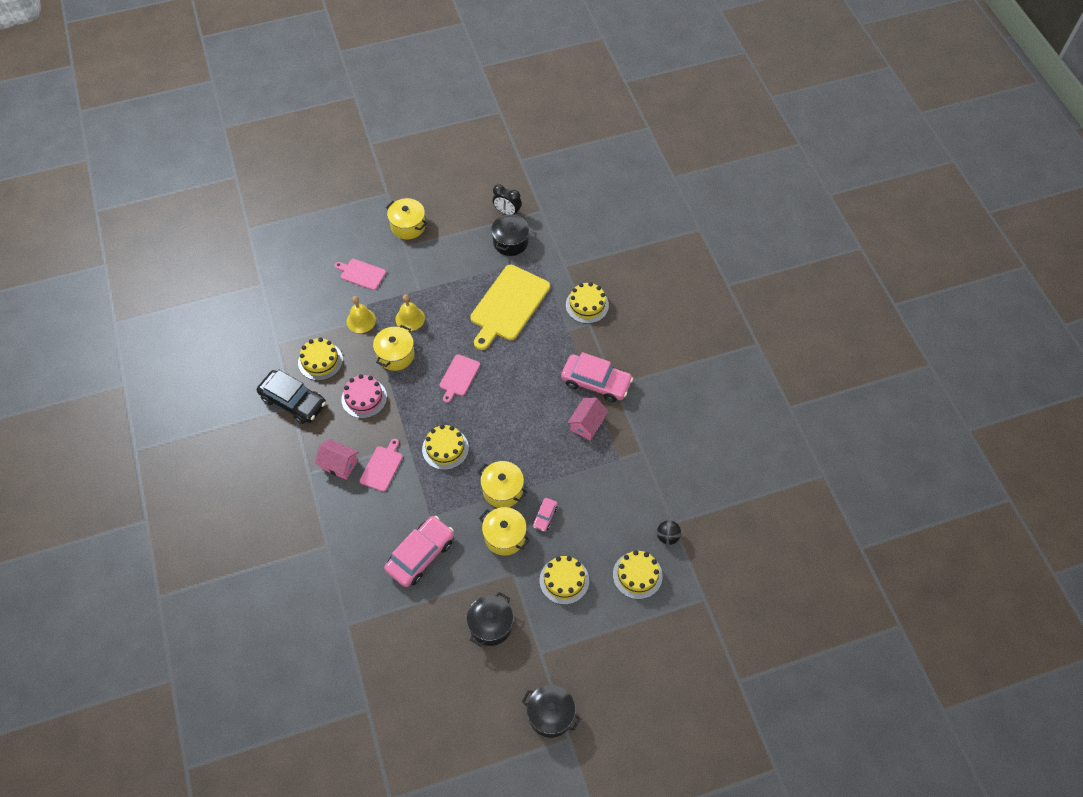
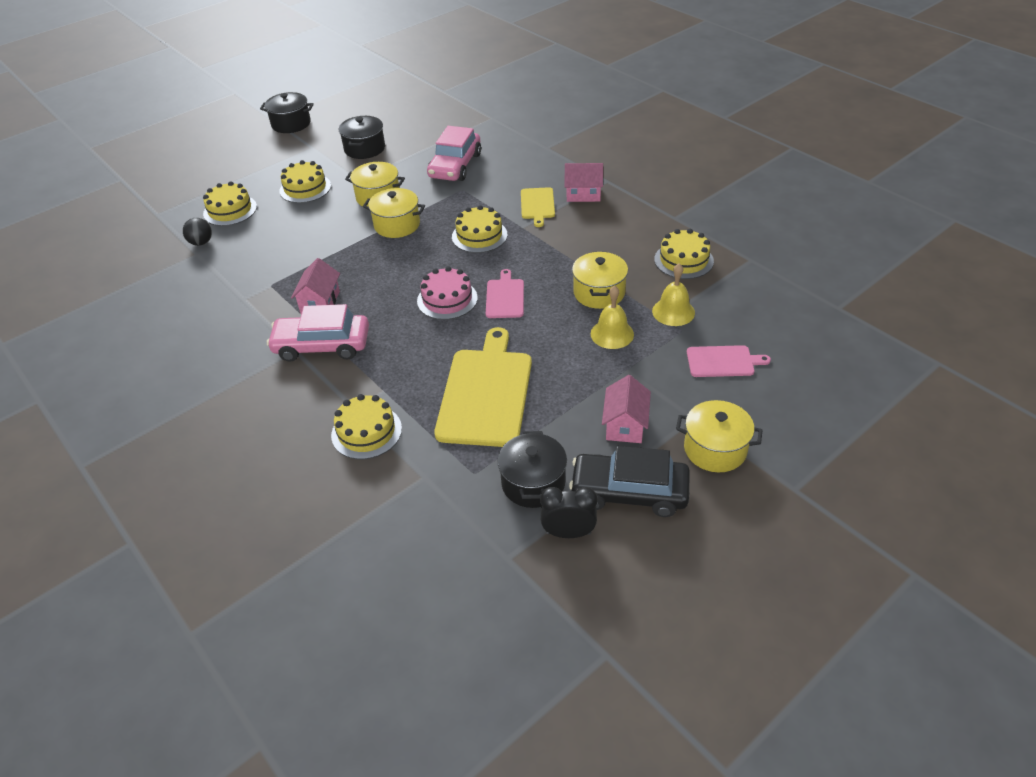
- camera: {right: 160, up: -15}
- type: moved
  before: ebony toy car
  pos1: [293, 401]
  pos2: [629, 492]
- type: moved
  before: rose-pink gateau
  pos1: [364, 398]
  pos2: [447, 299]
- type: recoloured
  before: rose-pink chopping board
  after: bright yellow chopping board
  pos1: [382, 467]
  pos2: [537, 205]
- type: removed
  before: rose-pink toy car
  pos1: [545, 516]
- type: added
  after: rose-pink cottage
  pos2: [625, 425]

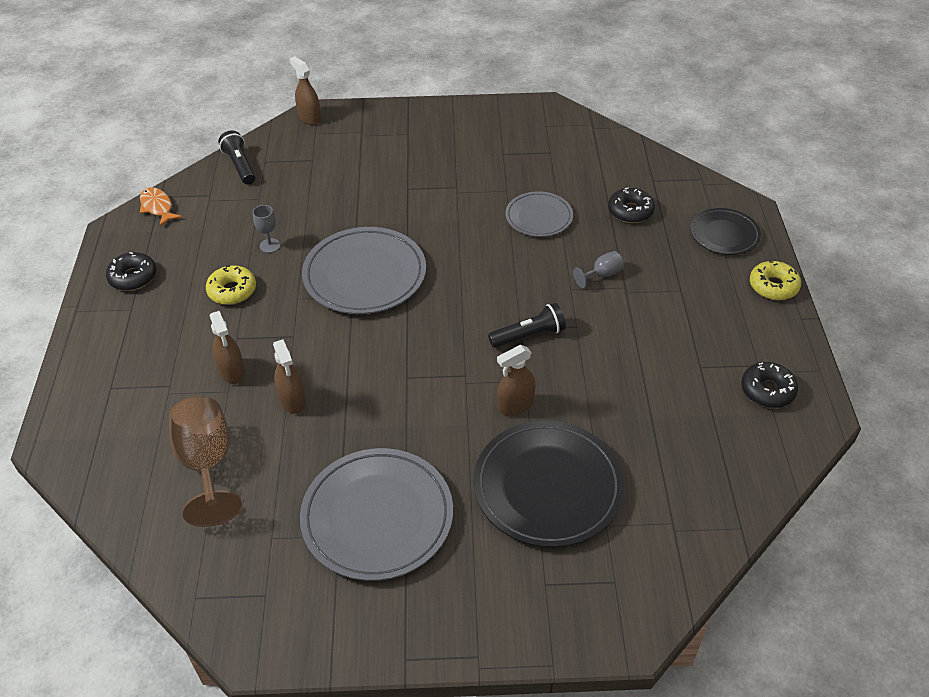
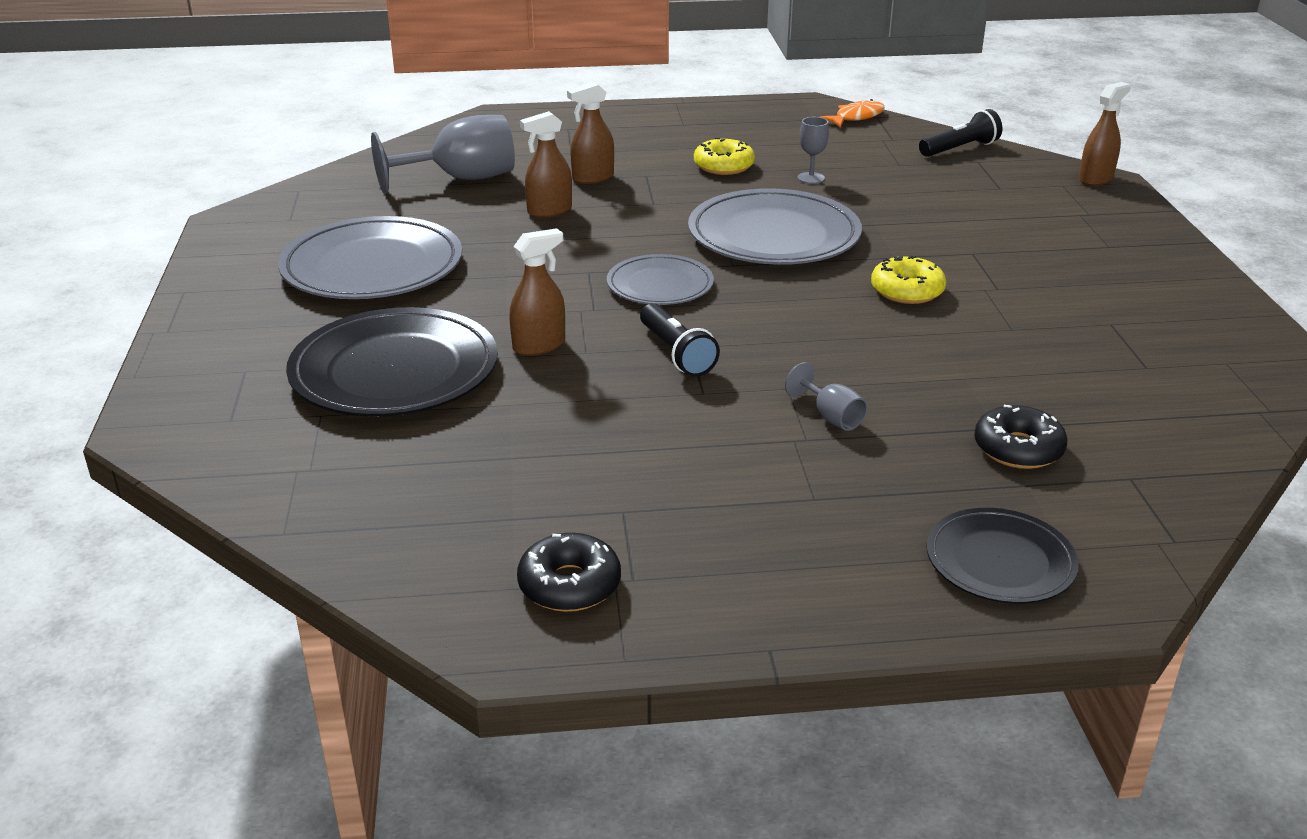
- camera: {right: 85, up: -15}
- type: moved
  before: gray plate
  pos1: [539, 217]
  pos2: [660, 285]
- type: removed
  before: ebony glazed donut
  pos1: [133, 277]
- type: moved
  before: bright yellow glazed donut
  pos1: [773, 286]
  pos2: [907, 291]
- type: turned
  before: brown spray cleaner
  pos1: [515, 405]
  pos2: [539, 345]
  turn: 90
- type: recoloured
  before: brown chalice
  after: gray chalice
  pos1: [207, 464]
  pos2: [461, 179]

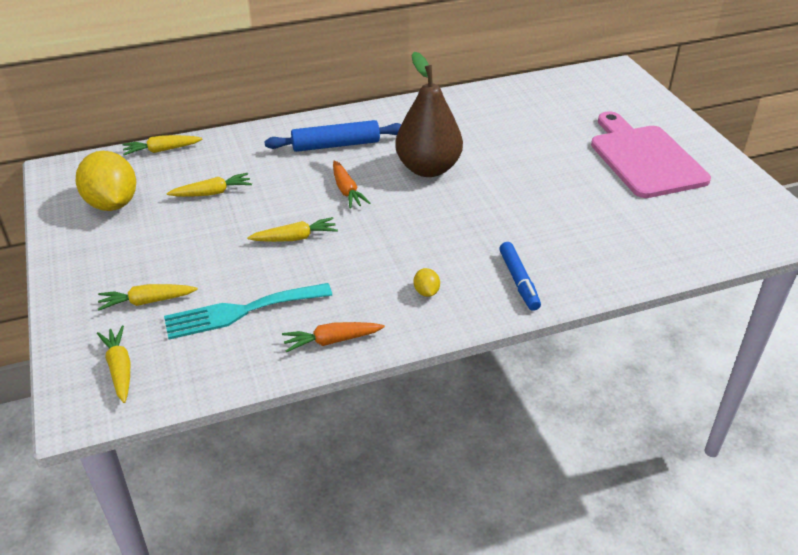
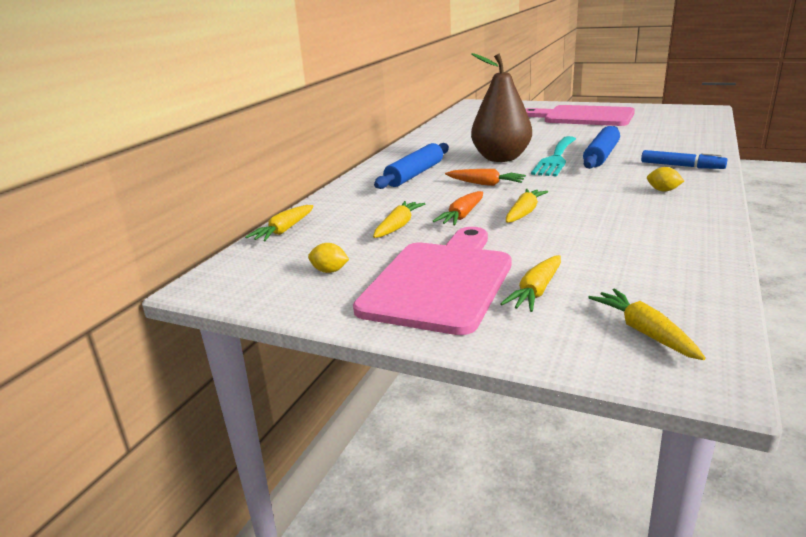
- camera: {right: -45, up: -15}
- type: resized
  before: bright yellow lemon
  pos1: [112, 204]
  pos2: [329, 271]
  scale: 0.41
- type: moved
  before: turquoise fork
  pos1: [241, 311]
  pos2: [556, 158]
- type: moved
  before: orange root vegetable
  pos1: [332, 341]
  pos2: [462, 216]
- type: turned
  before: bright yellow root vegetable
  pos1: [119, 368]
  pos2: [644, 332]
  turn: 45
- type: added
  after: blue pastry roller
  pos2: [601, 156]
- type: added
  after: rose-pink chopping board
  pos2: [440, 281]

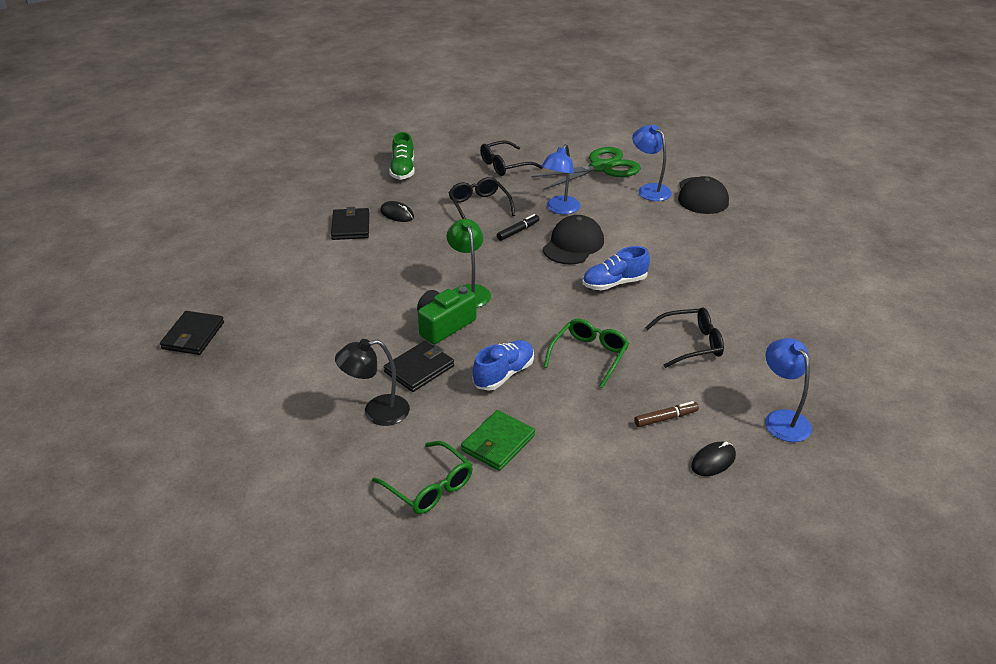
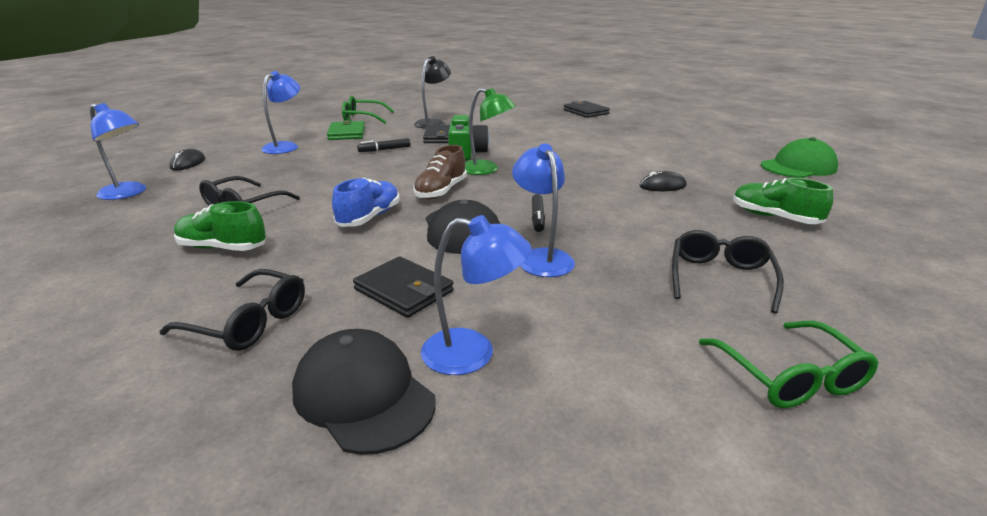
- camera: {right: 135, up: -10}
- type: removed
  before: green scissors
  pos1: [601, 167]
- type: moved
  before: ebony eyeglasses
  pos1: [479, 206]
  pos2: [249, 322]
- type: moved
  before: ebony wallet
  pos1: [350, 226]
  pos2: [404, 290]
- type: moved
  before: green eyeglasses
  pos1: [589, 356]
  pos2: [790, 377]
- type: replaced
  before: blue lace-up shoe
  after: ebony felt pen
  pos1: [504, 374]
  pos2: [384, 150]
- type: removed
  before: brown felt pen
  pos1: [665, 418]
- type: added
  after: blue reading lamp
  pos2: [285, 146]
- type: added
  after: green cap
  pos2: [798, 167]
- type: added
  after: brown lace-up shoe
  pos2: [441, 191]
- type: added
  after: green lace-up shoe
  pos2: [223, 248]

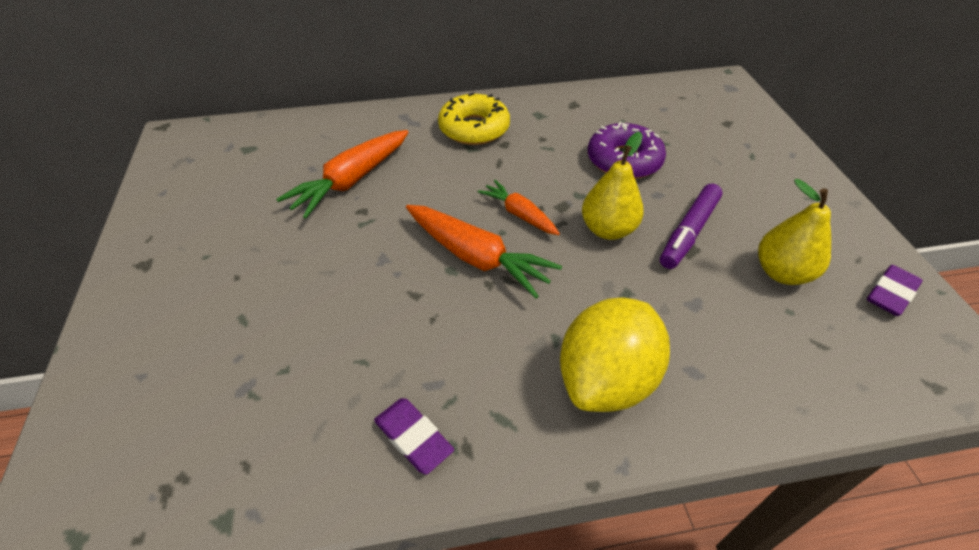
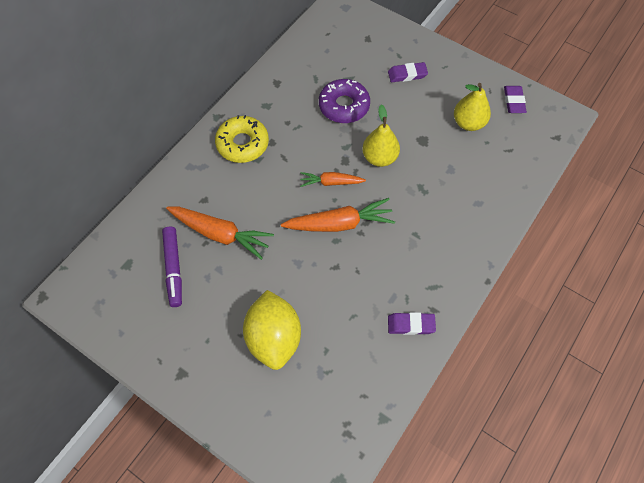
- camera: {right: -45, up: 15}
- type: turned
  before: orange root vegetable
  pos1: [351, 181]
  pos2: [221, 234]
  turn: -60
- type: moved
  before: violet felt pen
  pos1: [689, 232]
  pos2: [174, 269]
- type: moved
  before: bright yellow lemon
  pos1: [606, 379]
  pos2: [274, 338]
- type: added
  after: violet gum eraser
  pos2: [407, 74]

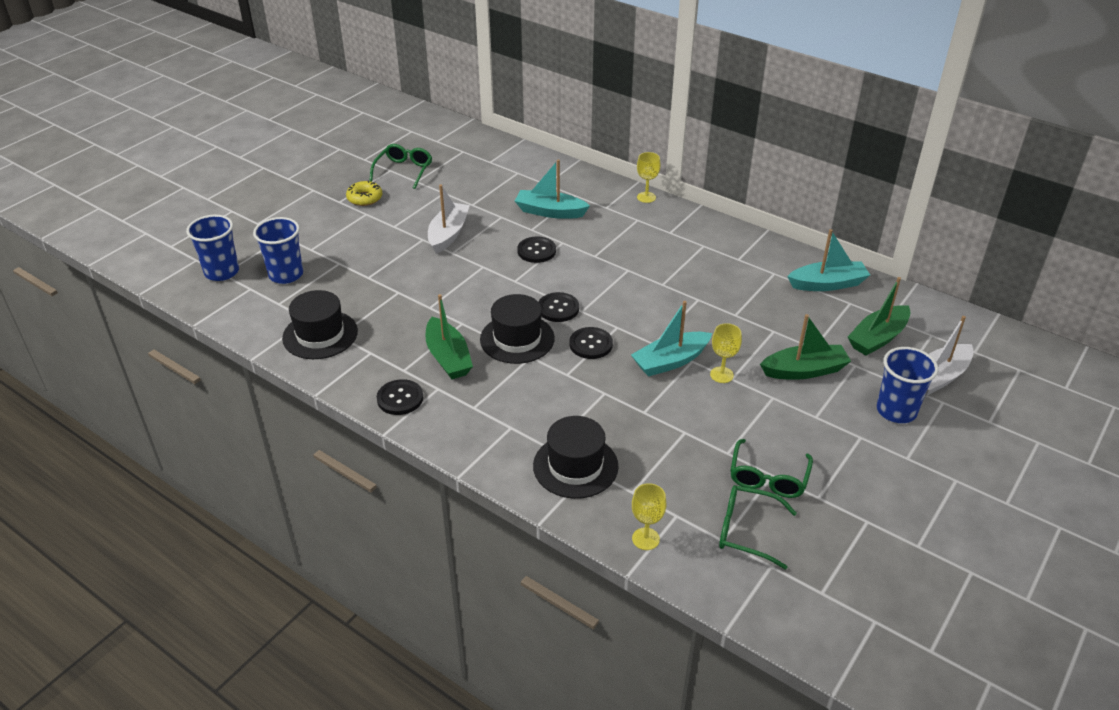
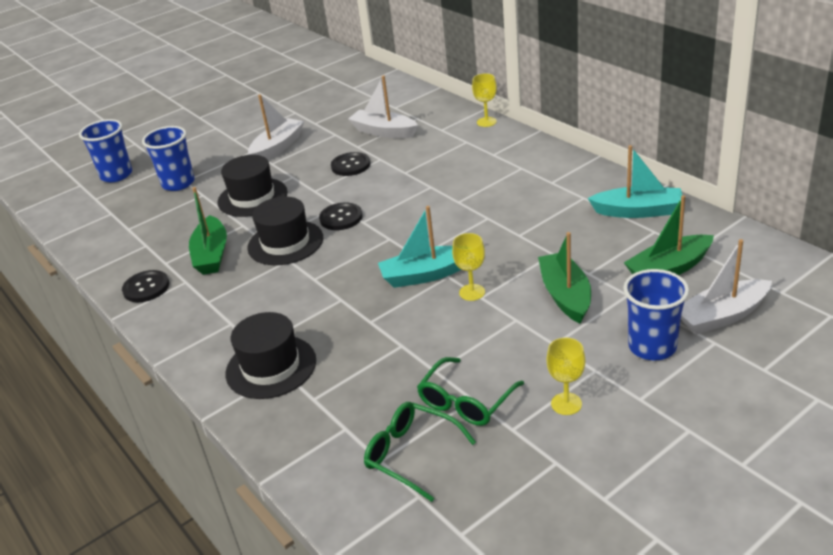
- camera: {right: 20, up: -5}
- type: removed
  before: green eyeglasses
  pos1: [404, 171]
- type: recoloured
  before: turquoise sailboat
  after: white sailboat
  pos1: [550, 212]
  pos2: [384, 132]
- type: removed
  before: bright yellow glazed donut
  pos1: [365, 198]
- type: moved
  before: blue tumbler
  pos1: [222, 272]
  pos2: [178, 183]
- type: moved
  before: ebony top hat
  pos1: [320, 335]
  pos2: [252, 197]
- type: turned
  before: green sailboat
  pos1: [804, 370]
  pos2: [565, 295]
  turn: -105
- type: removed
  before: ebony sewing button
  pos1: [591, 344]
- type: moved
  before: bright yellow chalice
  pos1: [645, 539]
  pos2: [566, 404]

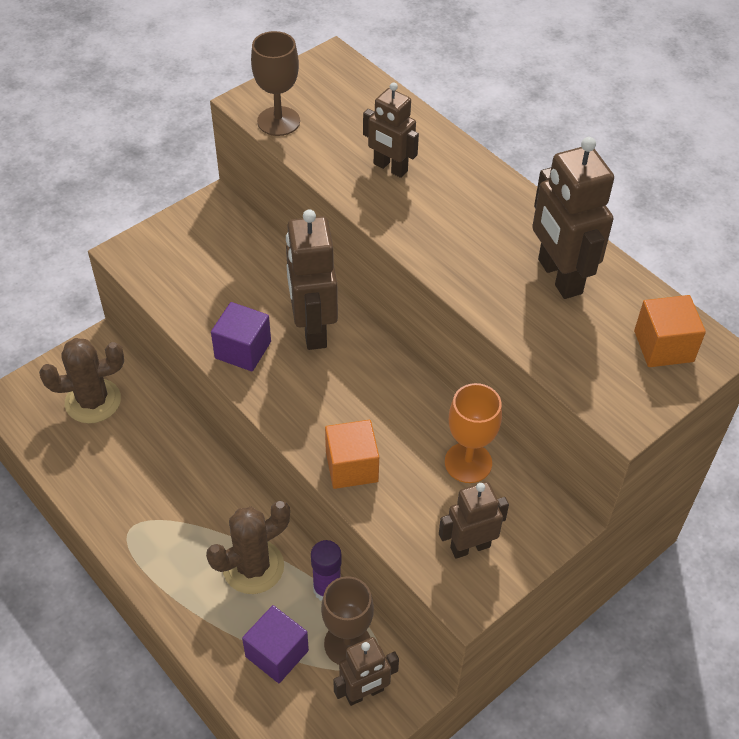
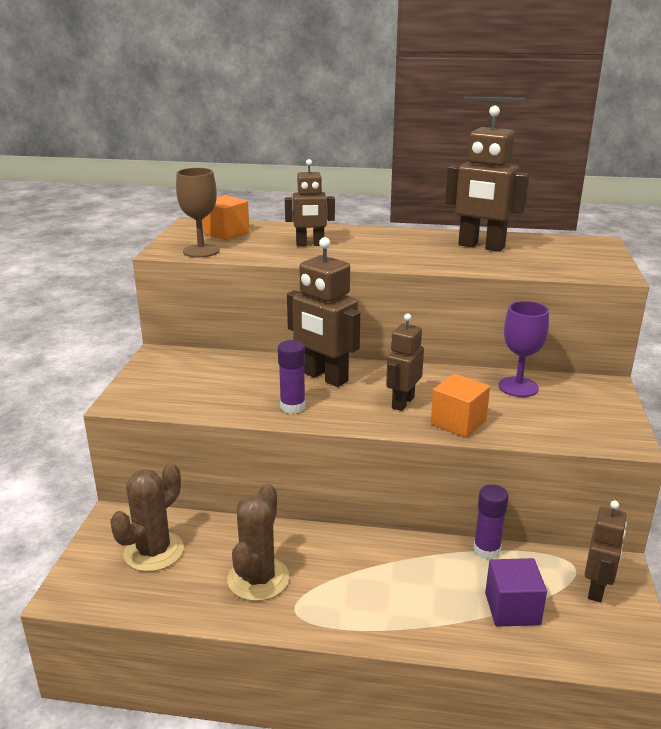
- camera: {right: -40, up: -25}
- type: moved
  before: orange cube
  pos1: [663, 346]
  pos2: [226, 233]
- type: replaced
  before: violet cube
  after: violet glue stick
  pos1: [243, 350]
  pos2: [292, 407]
- type: recoloured
  before: orange chalice
  after: violet chalice
  pos1: [468, 462]
  pos2: [518, 387]
- type: moved
  before: brown toy robot
  pos1: [470, 547]
  pos2: [402, 402]
- type: moved
  before: brown prickly plant
  pos1: [253, 567]
  pos2: [258, 579]
- type: removed
  before: brown chalice
  pos1: [347, 644]

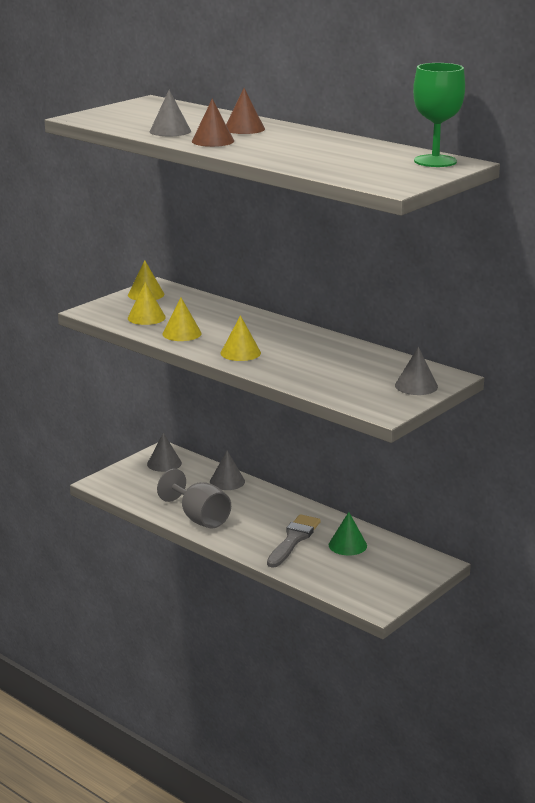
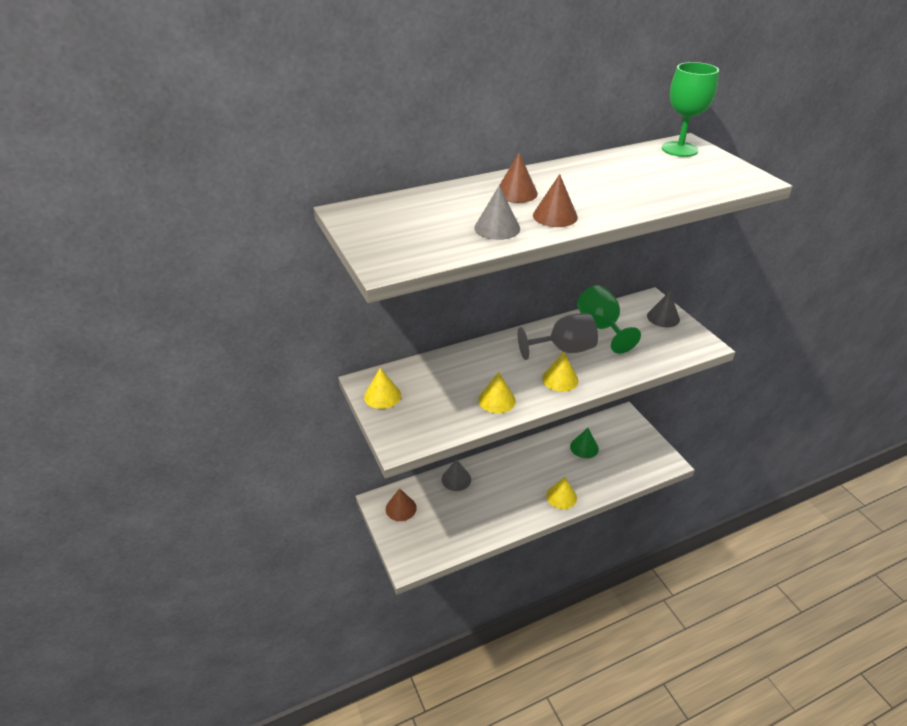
- camera: {right: -65, up: 15}
- type: moved
  before: bright yellow cone
  pos1: [146, 317]
  pos2: [561, 496]
- type: recoloured
  before: gray cone
  after: brown cone
  pos1: [164, 463]
  pos2: [401, 508]
- type: moved
  before: gray chalice
  pos1: [199, 518]
  pos2: [564, 349]
- type: removed
  before: gray paint brush
  pos1: [293, 539]
- type: added
  after: green chalice
  pos2: [601, 328]

